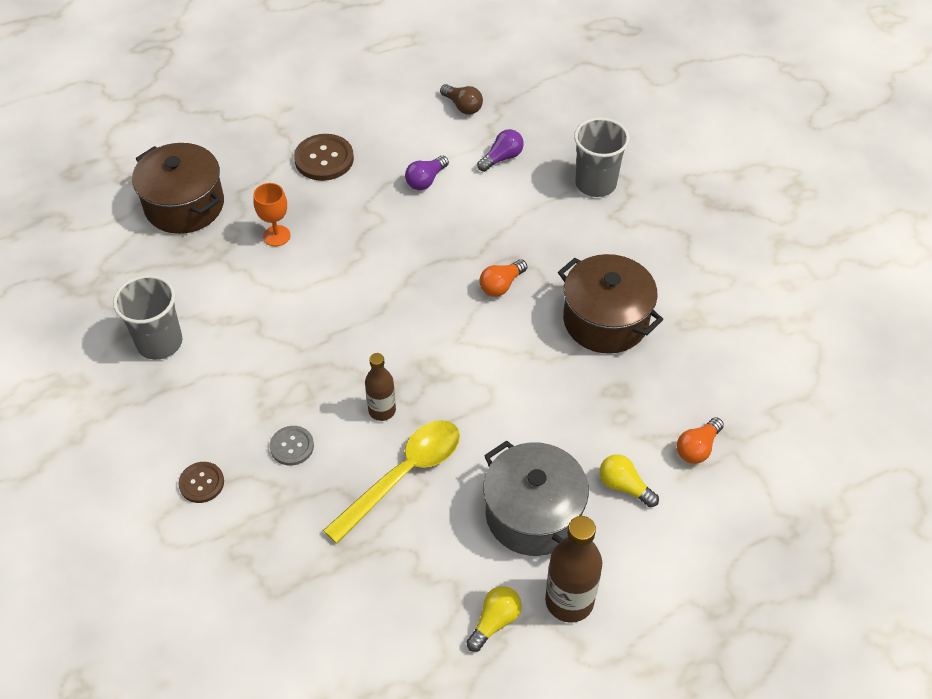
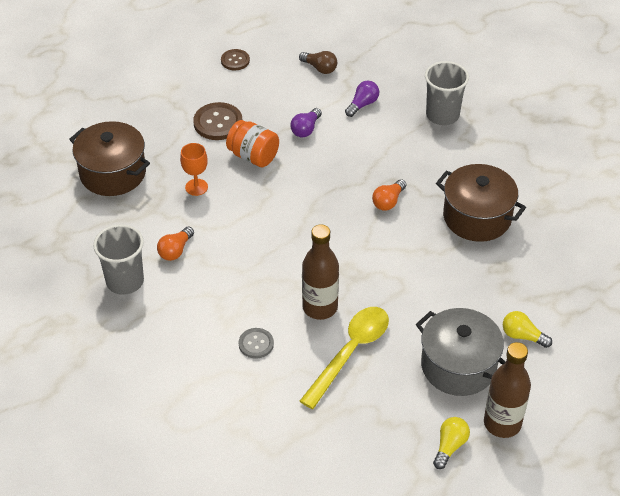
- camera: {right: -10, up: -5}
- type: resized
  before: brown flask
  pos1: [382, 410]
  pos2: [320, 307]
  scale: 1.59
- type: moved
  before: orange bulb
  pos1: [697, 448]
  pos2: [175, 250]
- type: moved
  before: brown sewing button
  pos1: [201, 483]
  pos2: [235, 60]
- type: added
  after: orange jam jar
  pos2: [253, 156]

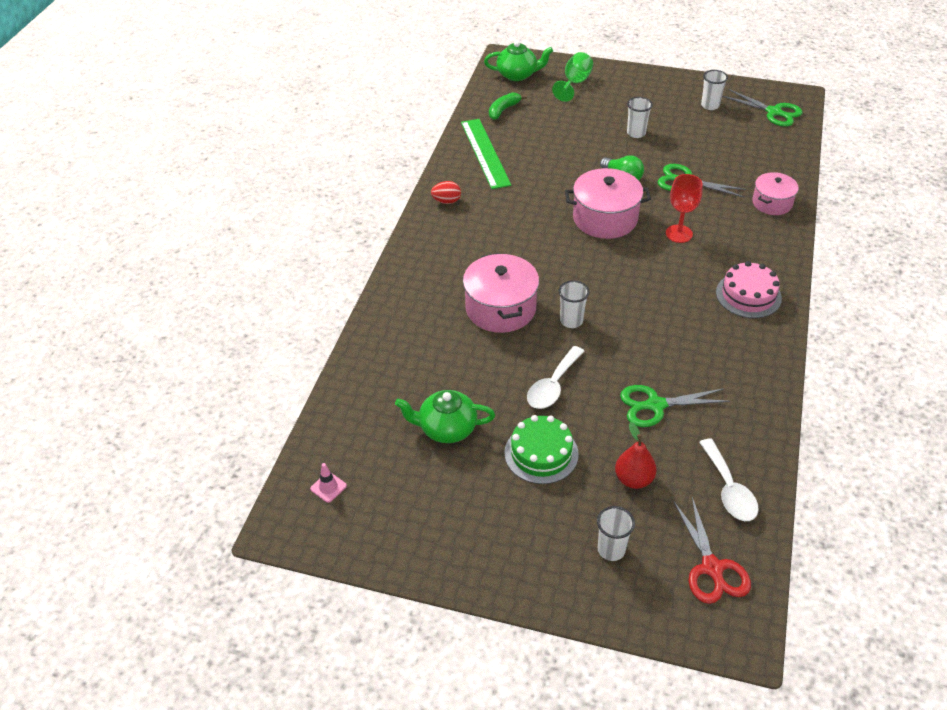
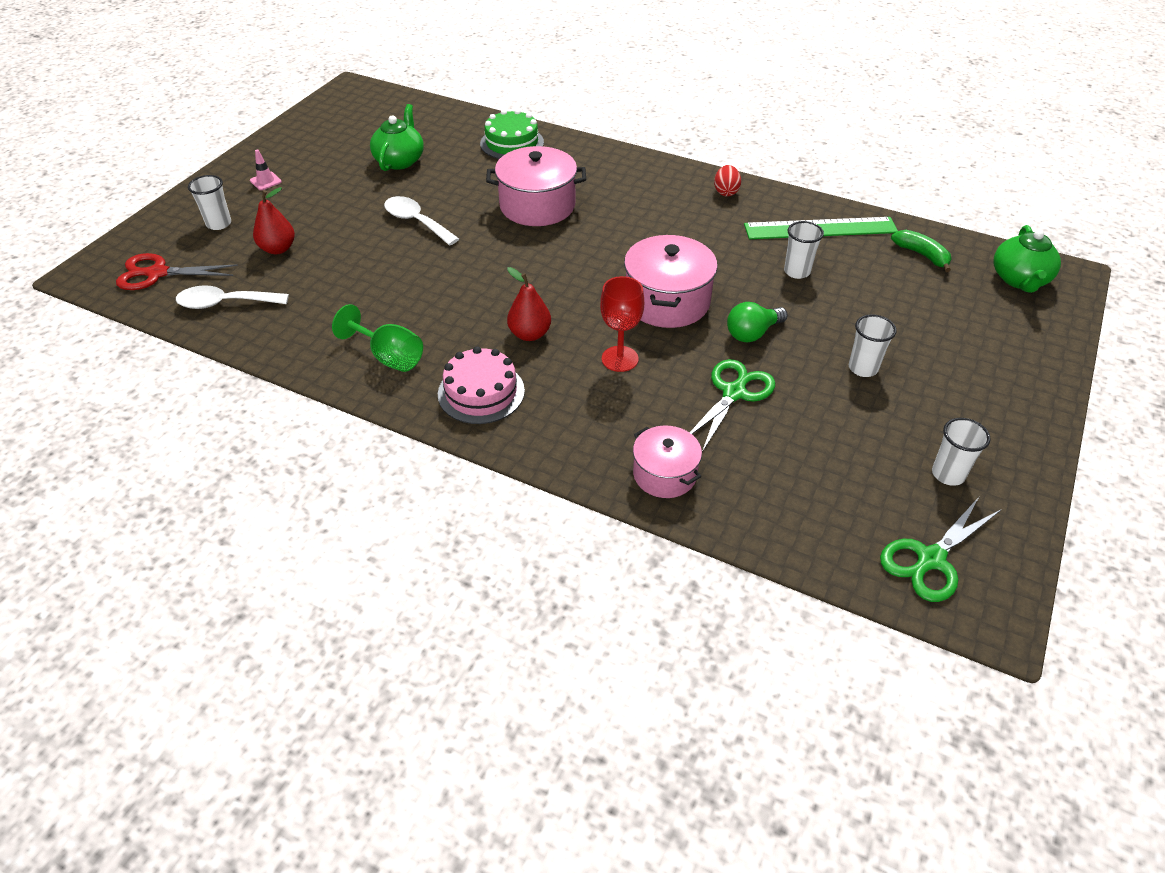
- camera: {right: 100, up: 0}
- type: moved
  before: green chalice
  pos1: [574, 83]
  pos2: [389, 357]
- type: moved
  before: white tumbler
  pos1: [571, 321]
  pos2: [797, 271]
- type: removed
  before: green scissors
  pos1: [655, 405]
- type: moved
  before: green gateau
  pos1: [541, 453]
  pos2: [512, 143]
- type: moved
  before: rose-pink road cone
  pos1: [328, 487]
  pos2: [265, 181]
- type: added
  after: scarlet pear
  pos2: [529, 334]

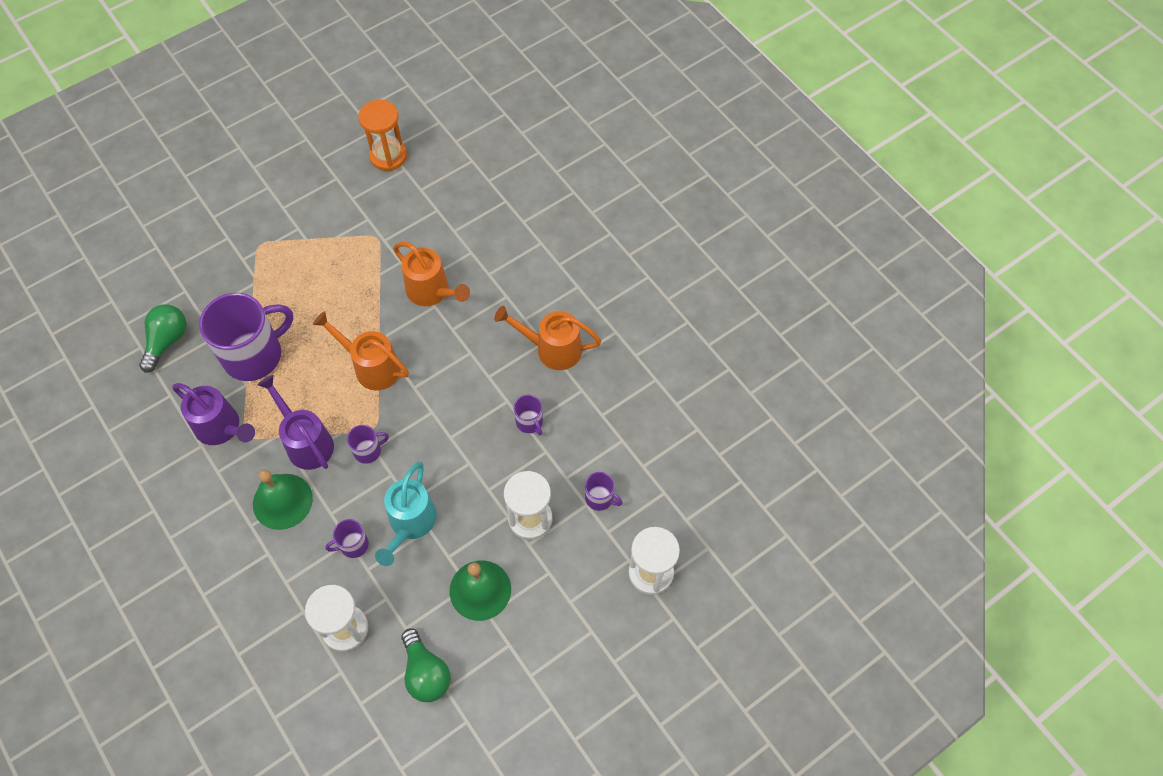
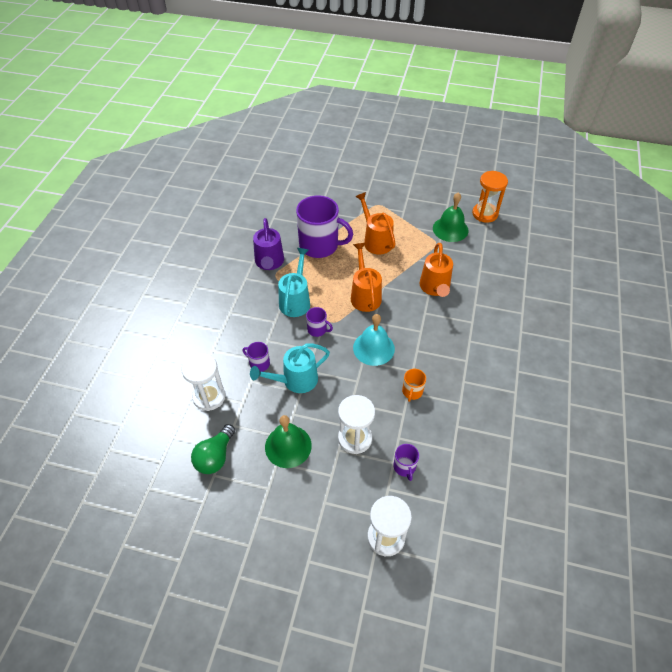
- camera: {right: 50, up: -10}
- type: removed
  before: green bulb
  pos1: [167, 341]
- type: moved
  before: orange watering can
  pos1: [551, 349]
  pos2: [375, 240]
- type: recoloured
  before: violet watering can
  after: turquoise watering can
  pos1: [306, 441]
  pos2: [296, 300]
- type: recoloured
  before: violet tea mug
  after: orange tea mug
  pos1: [529, 422]
  pos2: [412, 391]
- type: moved
  before: green hand bell
  pos1: [282, 501]
  pos2: [450, 229]
- type: added
  after: turquoise hand bell
  pos2: [373, 348]

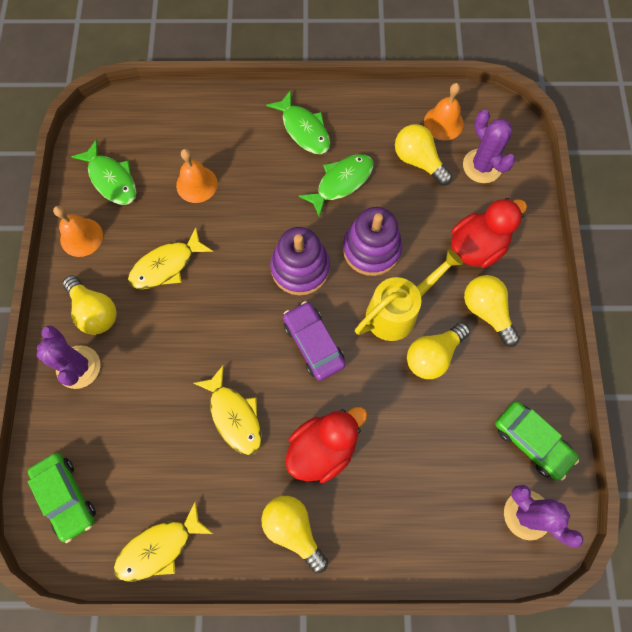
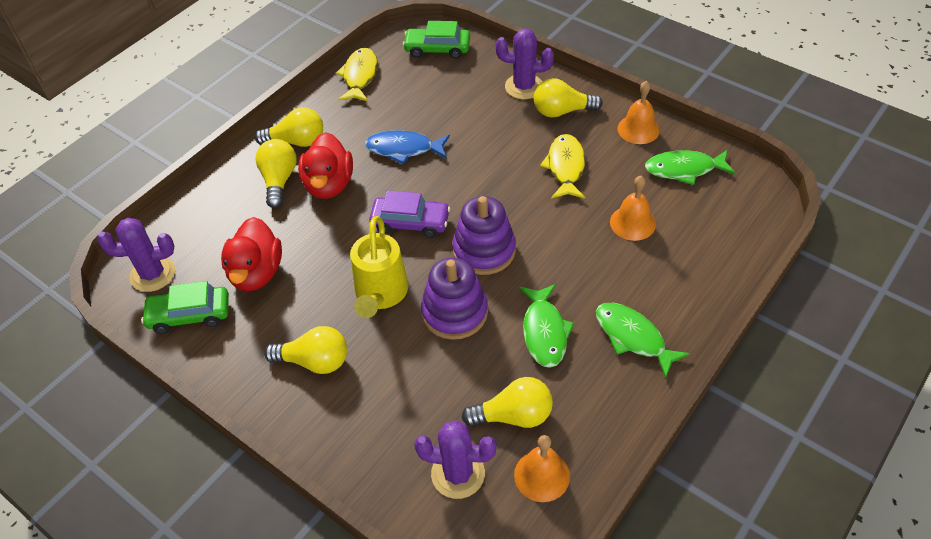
- camera: {right: 130, up: -20}
- type: turned
  before: green fish figure
  pos1: [304, 129]
  pos2: [633, 337]
  turn: 45
- type: moved
  before: scarlet duck
  pos1: [477, 247]
  pos2: [256, 273]
- type: moved
  before: bright yellow bulb
  pos1: [433, 355]
  pos2: [279, 180]
- type: recoloured
  before: bright yellow fish figure
  after: blue fish figure
  pos1: [234, 416]
  pos2: [404, 149]

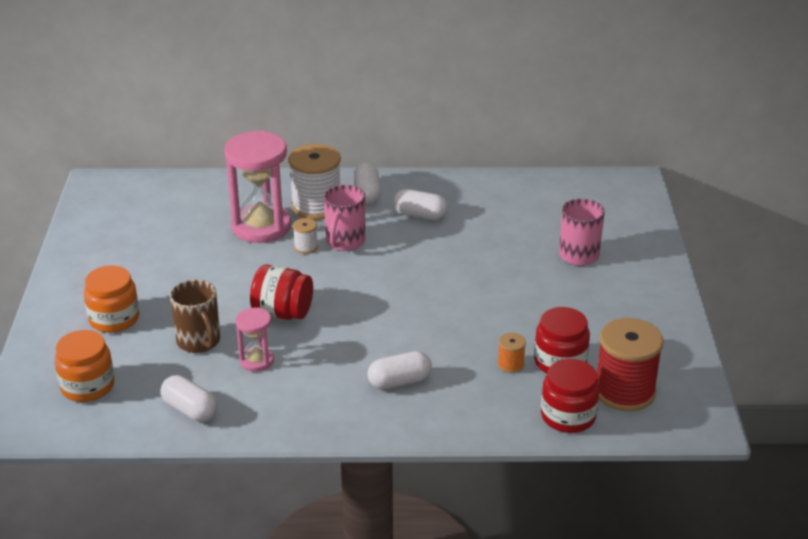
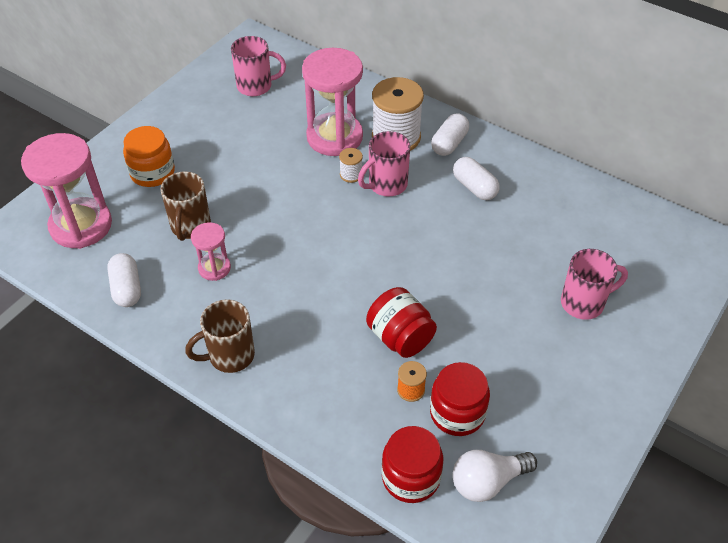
- camera: {right: 35, up: 15}
- type: moved
  before: scarlet jam jar
  pos1: [282, 313]
  pos2: [400, 337]
- type: replaced
  before: scarlet bobbin
  after: white bulb
  pos1: [624, 391]
  pos2: [487, 482]
- type: replaced
  before: orange jam jar
  after: rose-pink sand timer
  pos1: [87, 386]
  pos2: [81, 226]
- type: removed
  before: white pill
  pos1: [399, 381]
- type: added
  after: rose-pink tea mug
  pos2: [256, 86]
- type: added
  after: brown tea mug
  pos2: [230, 356]

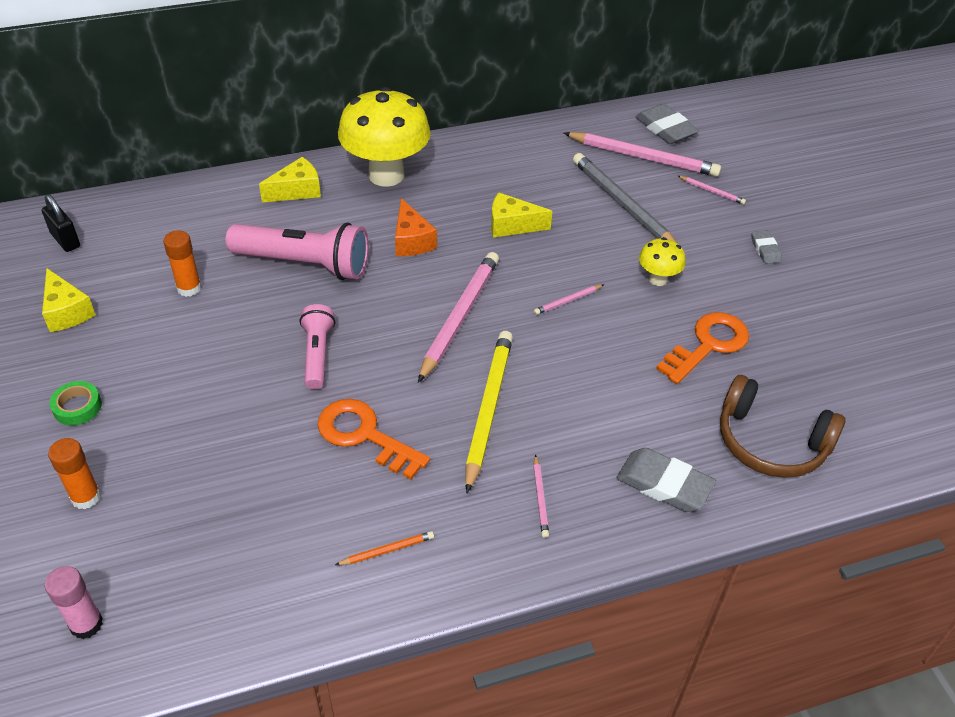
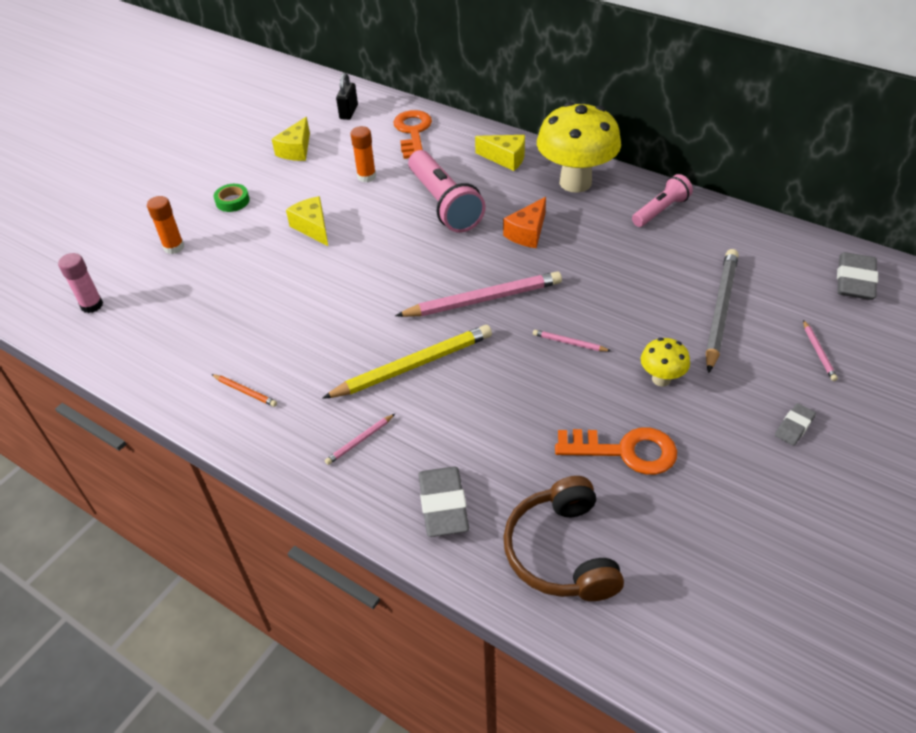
- camera: {right: 55, up: 0}
- type: removed
  before: rose-pink lead pencil
  pos1: [643, 157]
- type: moved
  before: bright yellow piece of cheese
  pos1: [512, 225]
  pos2: [313, 227]
- type: moved
  before: rose-pink torch
  pos1: [317, 354]
  pos2: [661, 210]
- type: moved
  before: orange key
  pos1: [364, 435]
  pos2: [413, 132]

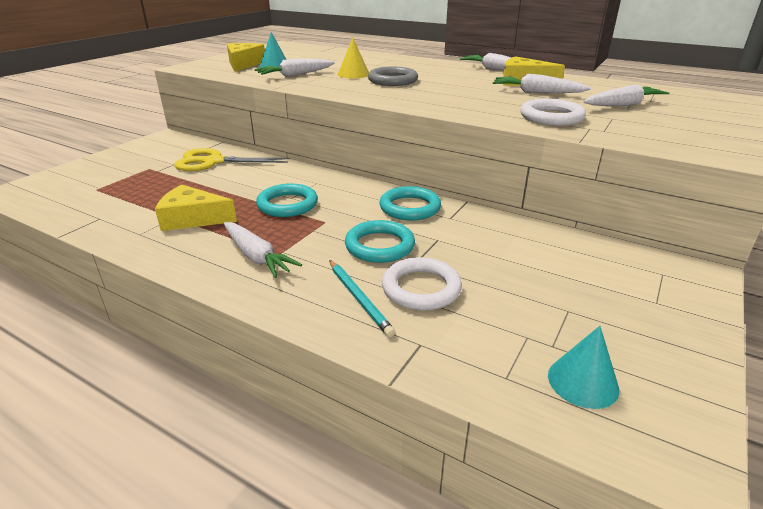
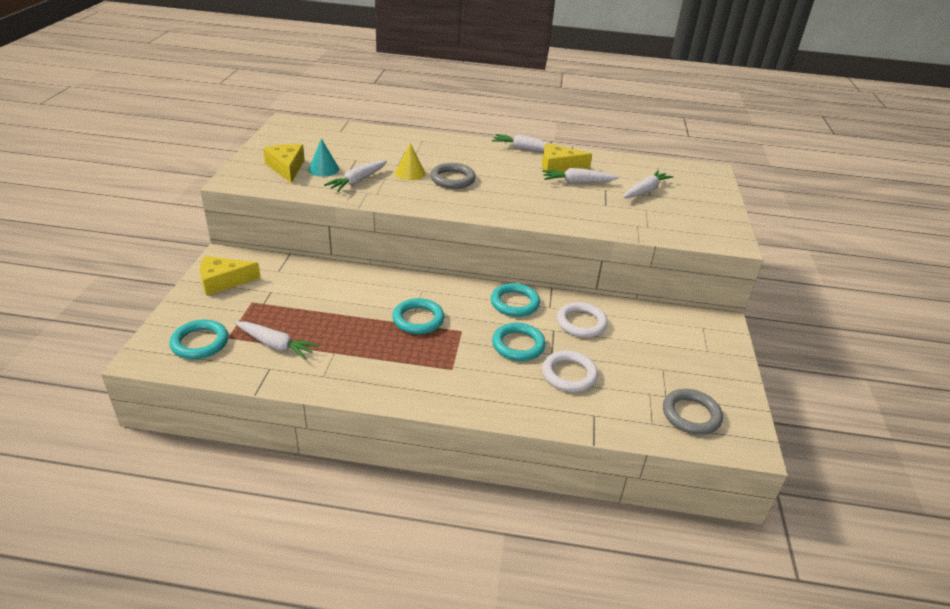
- camera: {right: -25, up: 5}
- type: moved
  before: white torus
  pos1: [551, 117]
  pos2: [581, 323]
- type: removed
  before: bright yellow scissors
  pos1: [213, 162]
- type: moved
  before: bright yellow piece of cheese
  pos1: [192, 219]
  pos2: [223, 281]
- type: moved
  before: white root vegetable
  pos1: [256, 256]
  pos2: [275, 345]
- type: removed
  before: turquoise lead pencil
  pos1: [359, 298]
- type: replaced
  before: turquoise cone
  after: gray torus
  pos1: [582, 382]
  pos2: [691, 415]
- type: added
  after: turquoise torus
  pos2: [200, 342]

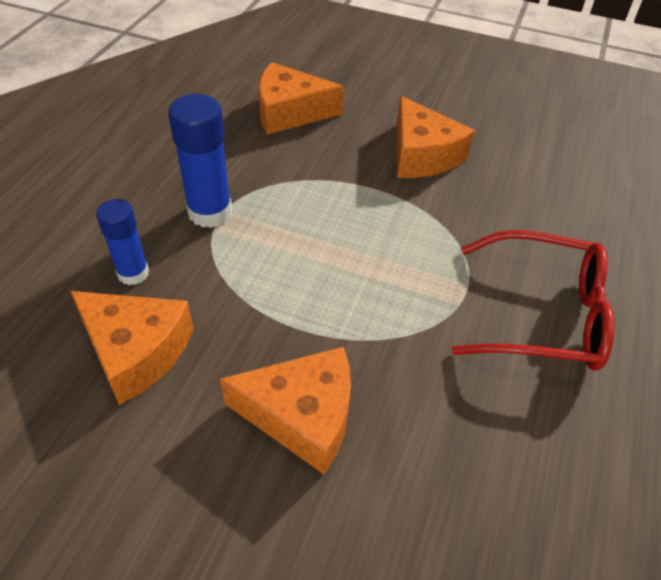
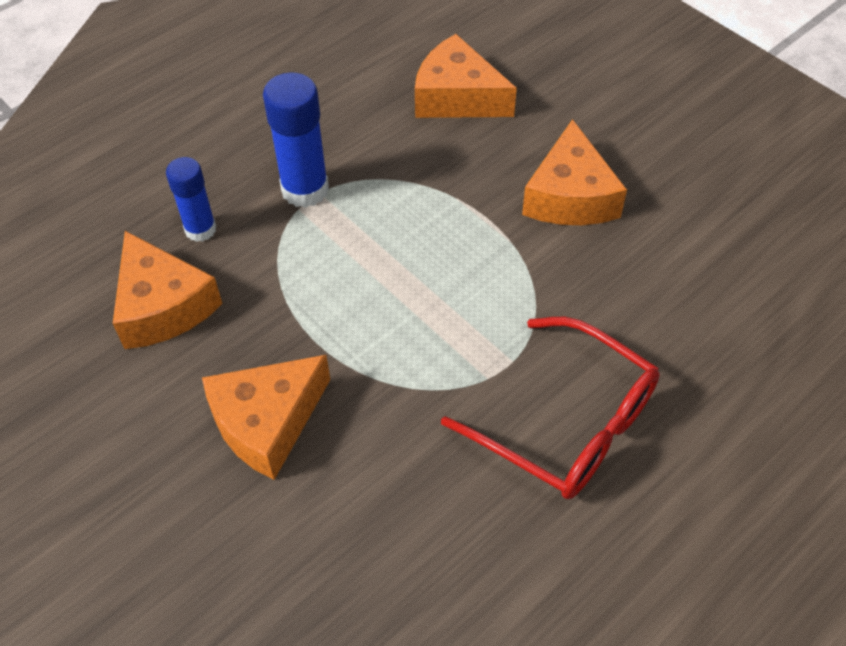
- camera: {right: 30, up: 5}
- type: turned
  before: orange piece of cheese
  pos1: [302, 416]
  pos2: [267, 423]
  turn: 105

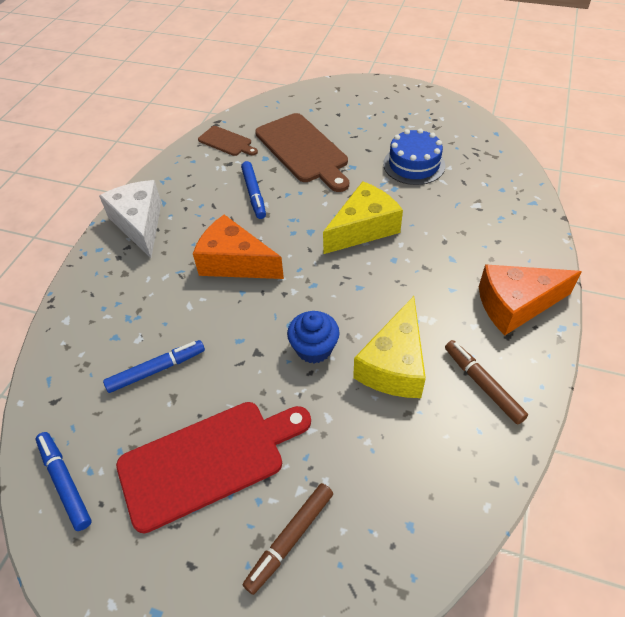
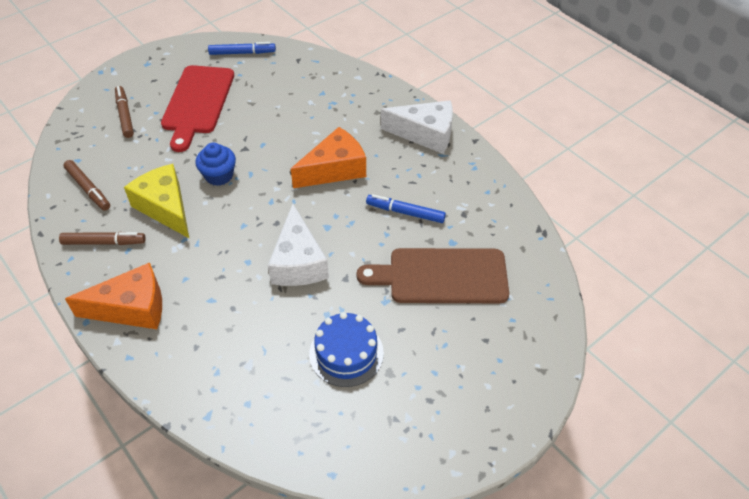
- camera: {right: 120, up: 0}
- type: removed
  before: brown chopping board
  pos1: [227, 142]
- type: recoloured
  before: bright yellow piece of cheese
  after: white piece of cheese
  pos1: [363, 228]
  pos2: [298, 262]
- type: turned
  before: orange piece of cheese
  pos1: [515, 305]
  pos2: [132, 308]
  turn: 60
- type: removed
  before: blue felt pen
  pos1: [156, 370]
- type: added
  after: brown felt pen
  pos2: [88, 189]

